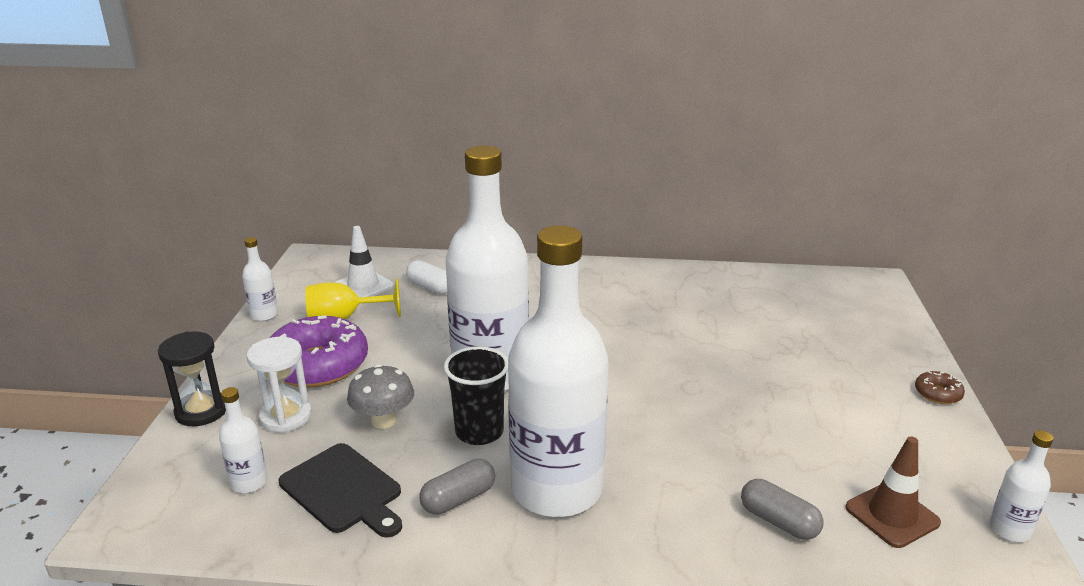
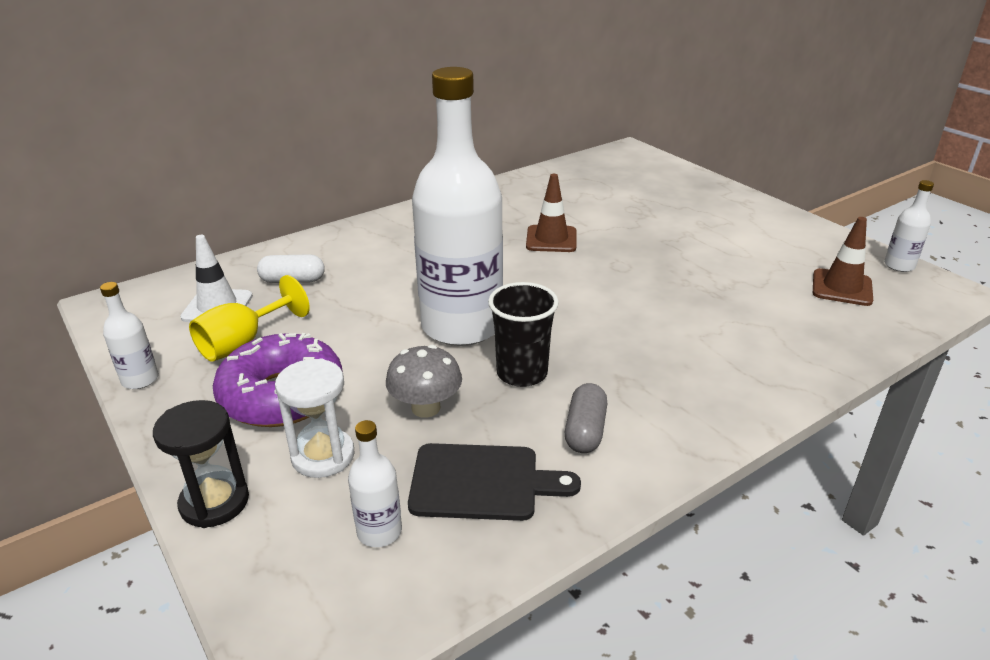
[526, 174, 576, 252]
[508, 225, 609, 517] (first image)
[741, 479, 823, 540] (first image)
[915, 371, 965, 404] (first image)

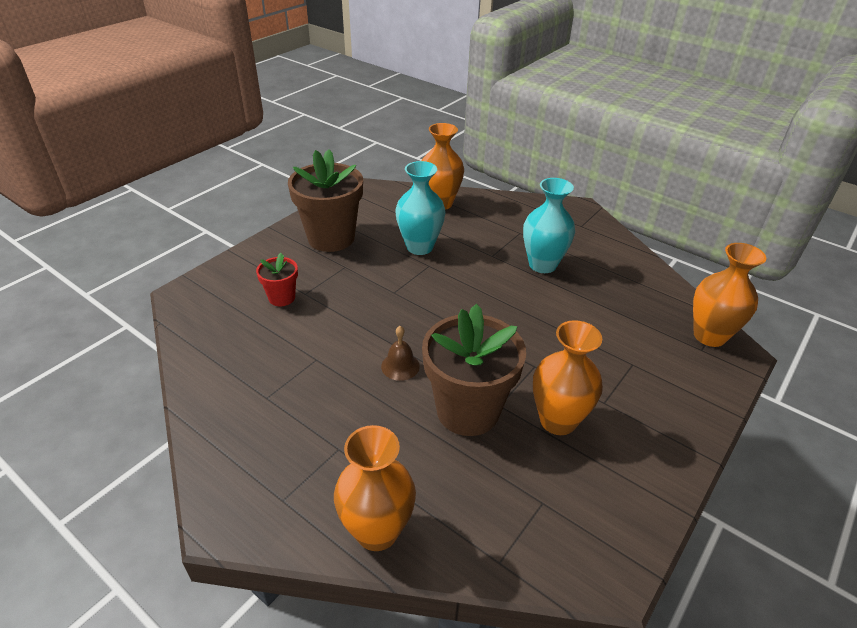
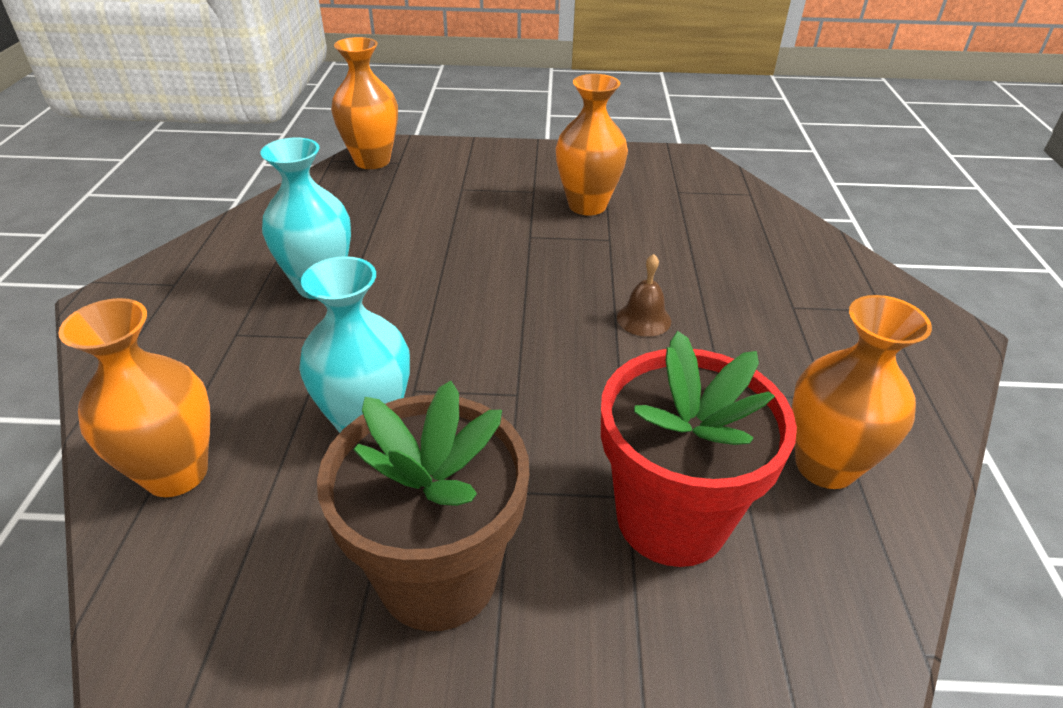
[601, 331, 797, 567]
[792, 295, 932, 489]
[422, 304, 526, 436] (first image)

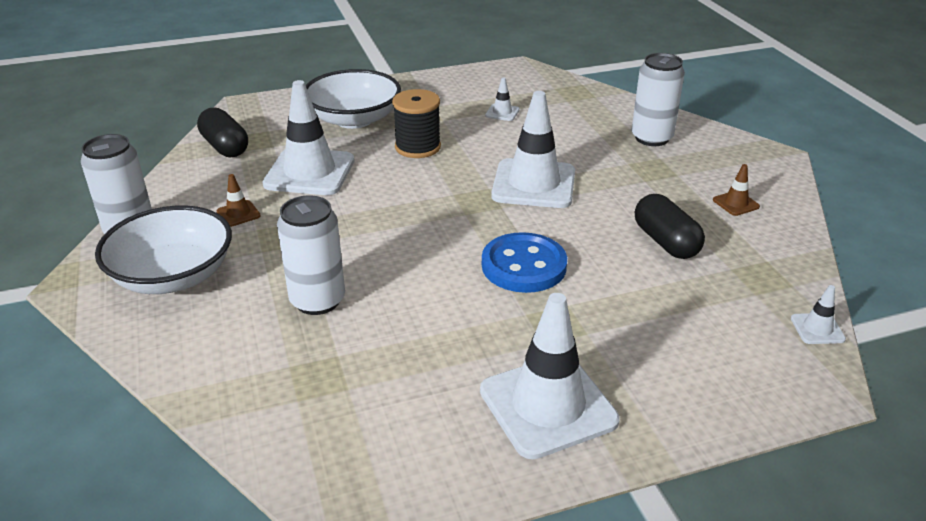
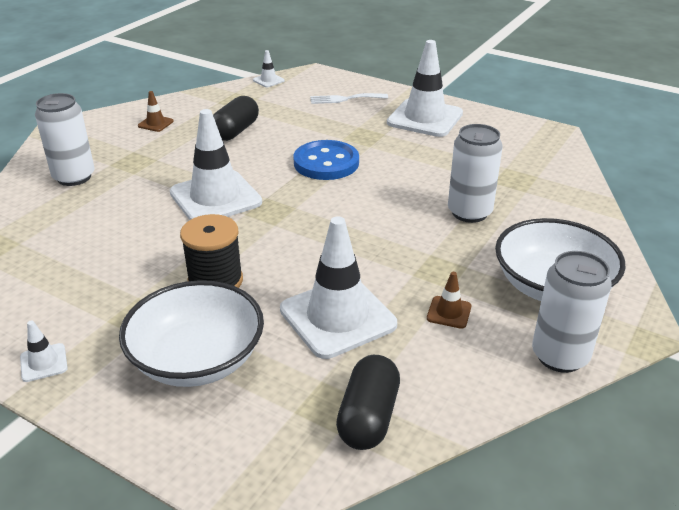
[20, 320, 68, 382]
[310, 93, 388, 104]

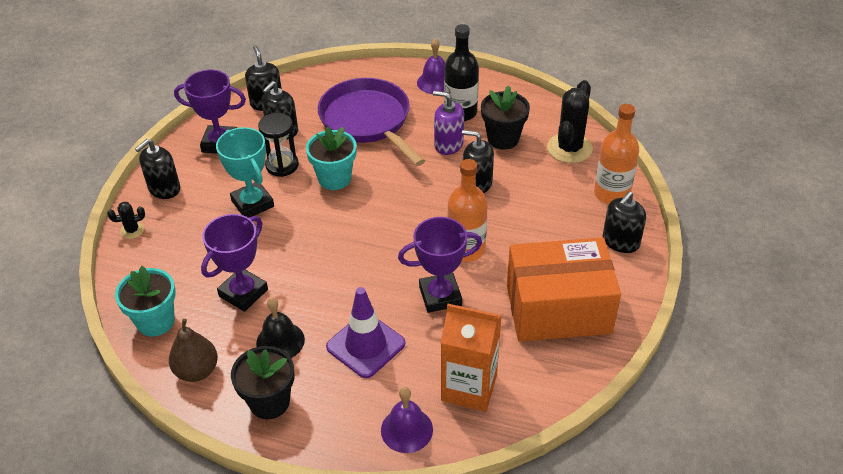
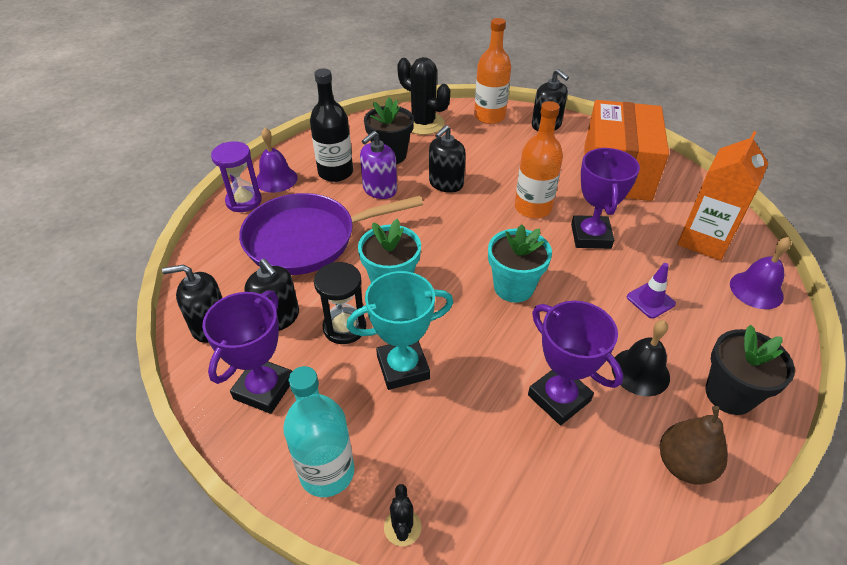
[211, 141, 262, 212]
[283, 366, 354, 497]
[488, 225, 552, 303]
[627, 263, 676, 319]

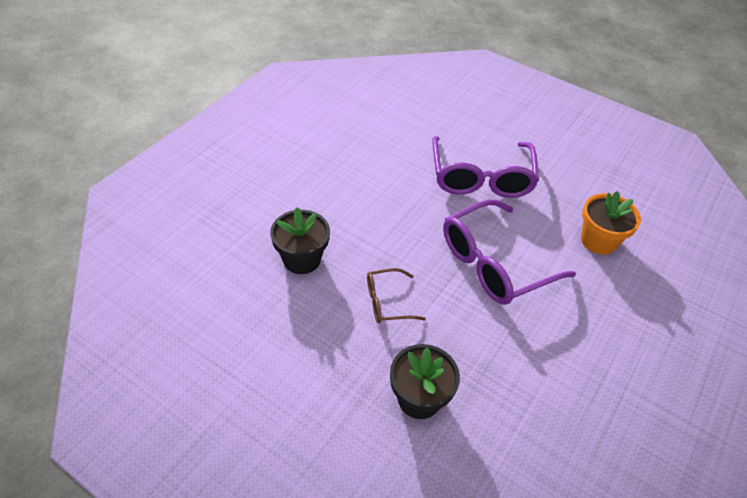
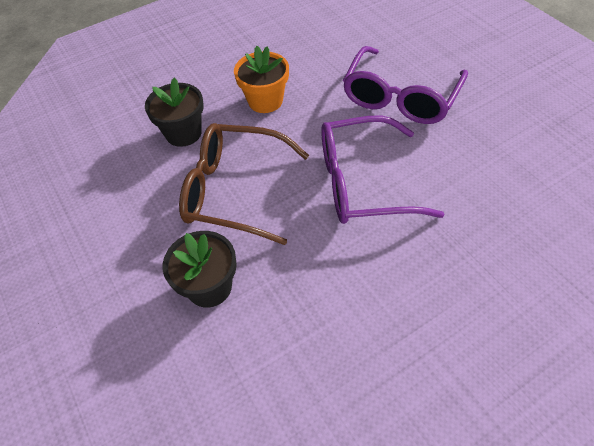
[179, 123, 309, 245]
[234, 46, 289, 113]

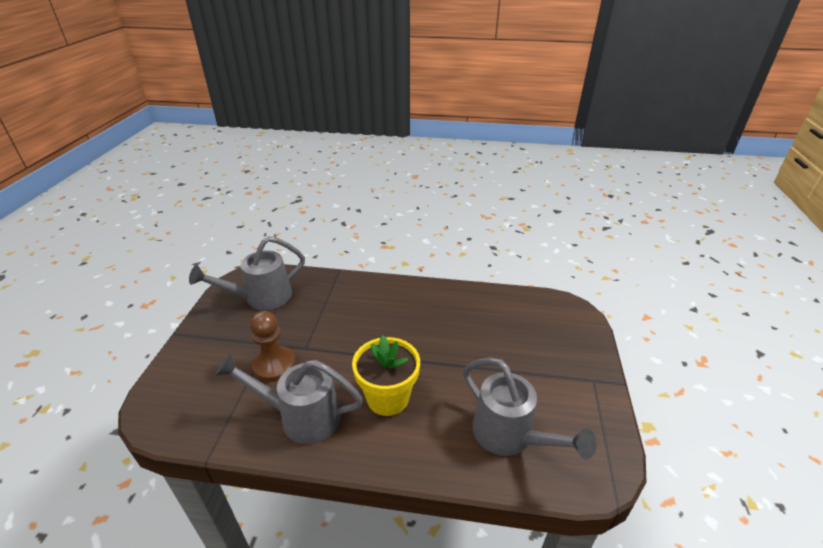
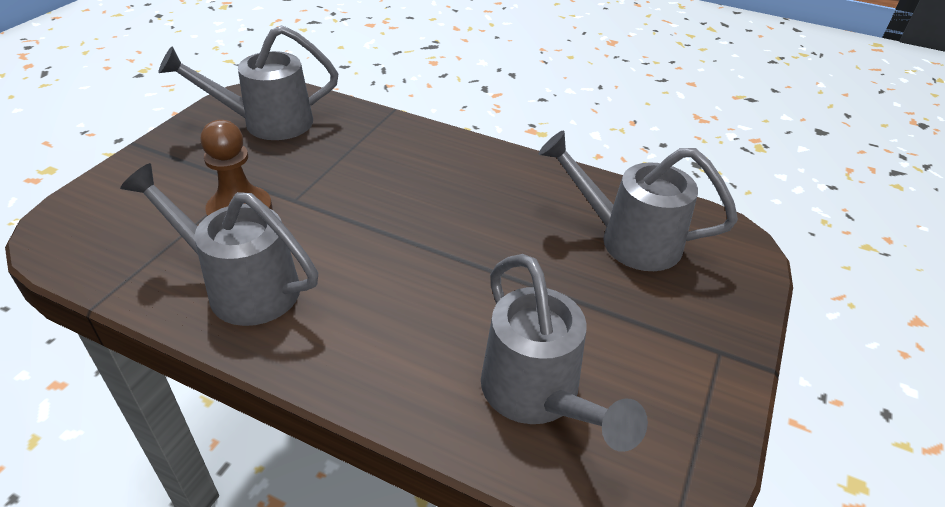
[539, 130, 738, 271]
[352, 335, 420, 416] (first image)

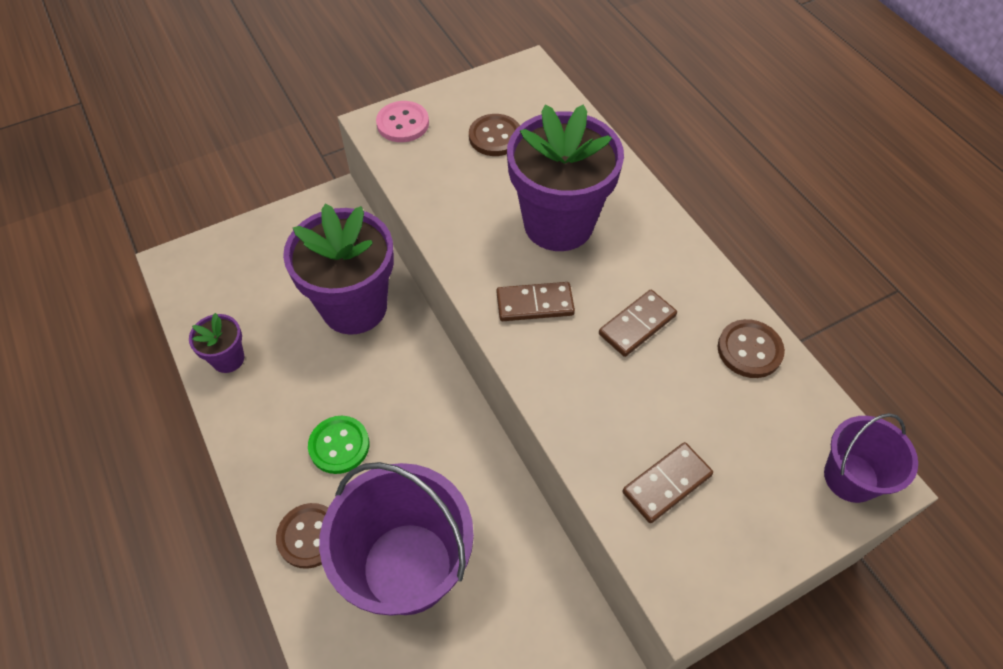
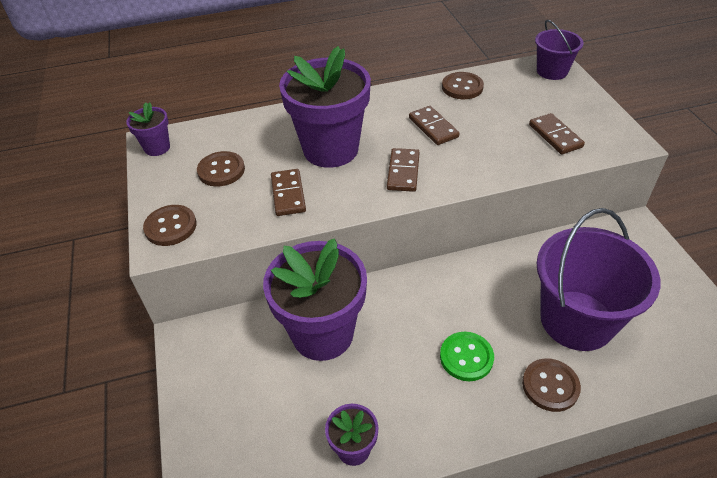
[126, 102, 170, 156]
[143, 205, 197, 246]
[271, 169, 306, 216]

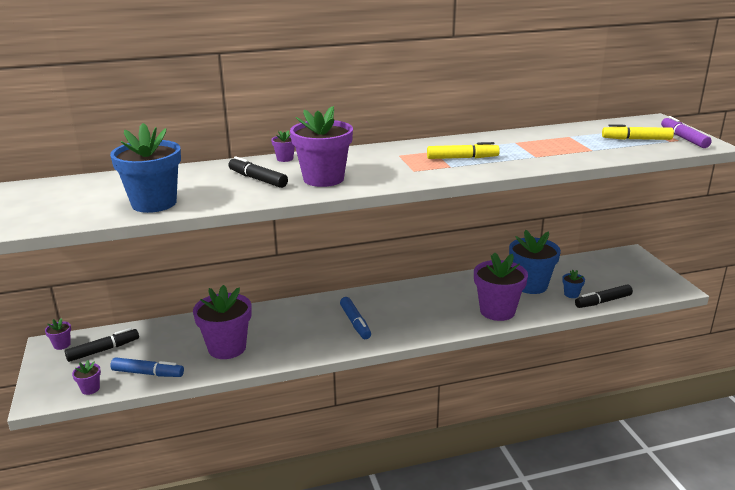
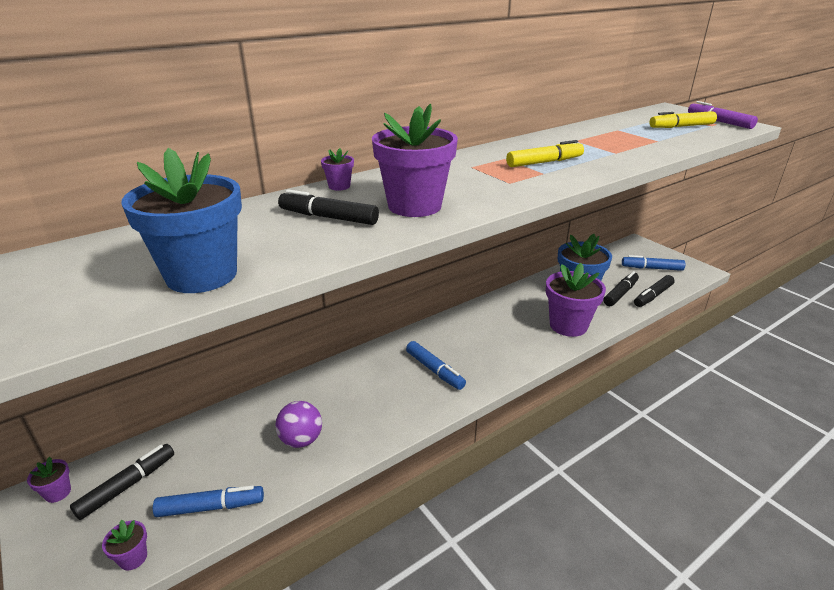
[275, 401, 322, 448]
[603, 271, 639, 306]
[622, 255, 686, 271]

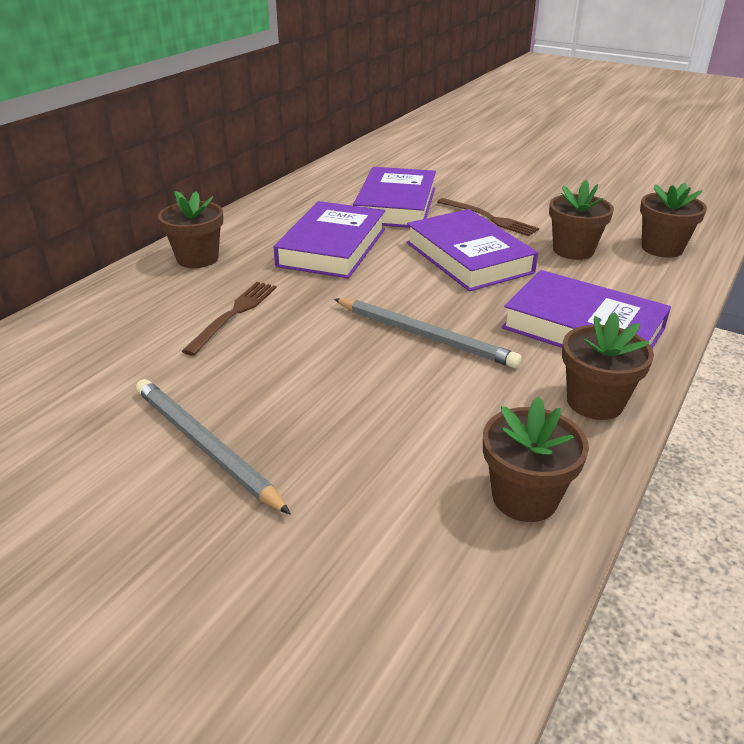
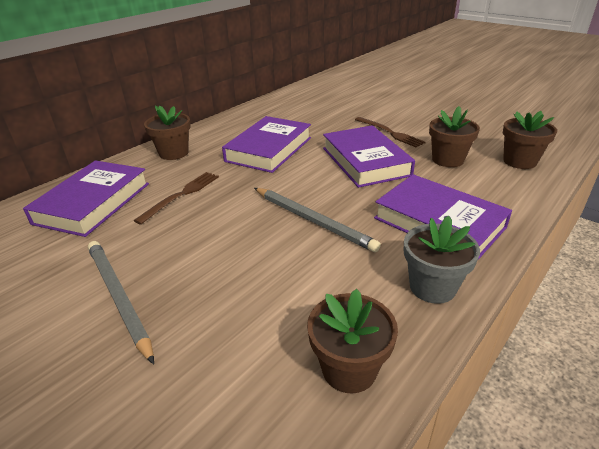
[23, 160, 149, 237]
[404, 216, 480, 304]

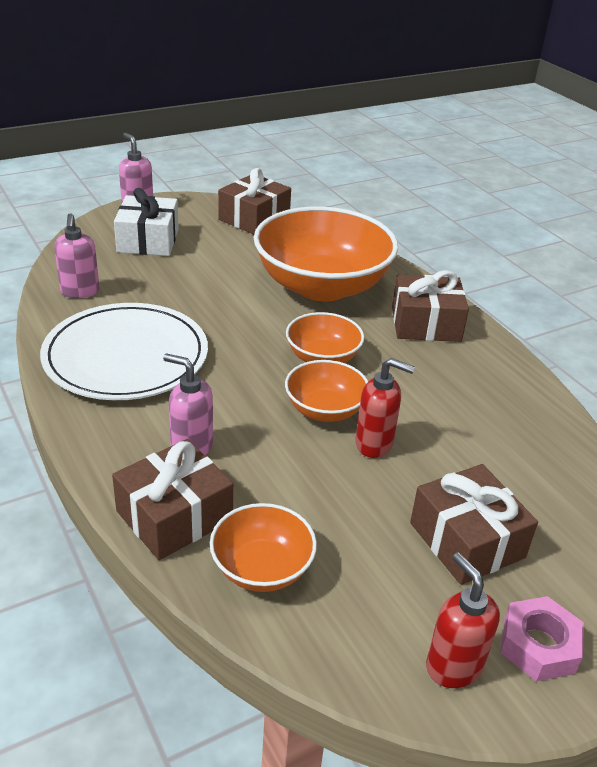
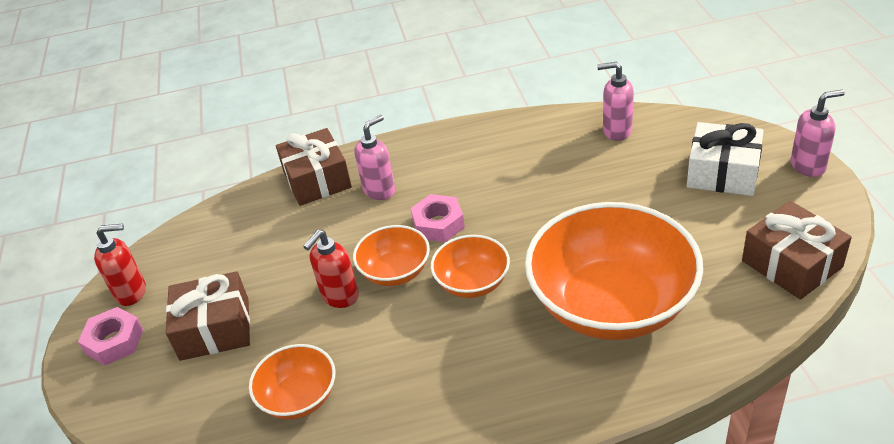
[249, 344, 336, 419]
[410, 194, 465, 242]
[40, 303, 208, 400] (first image)
[392, 270, 469, 342] (first image)

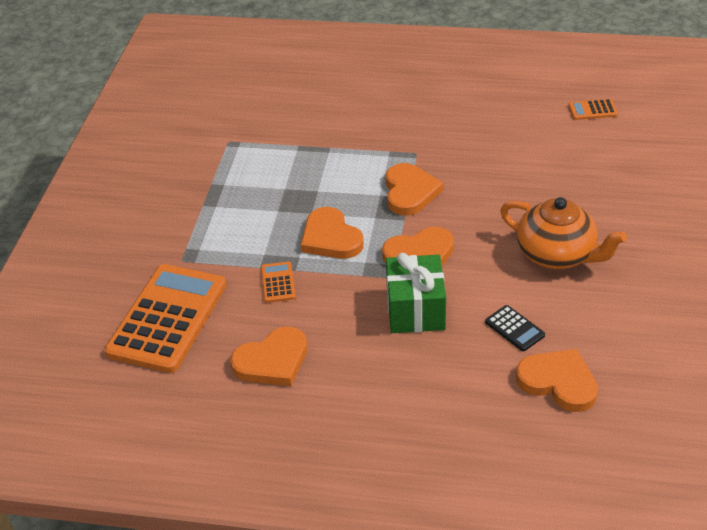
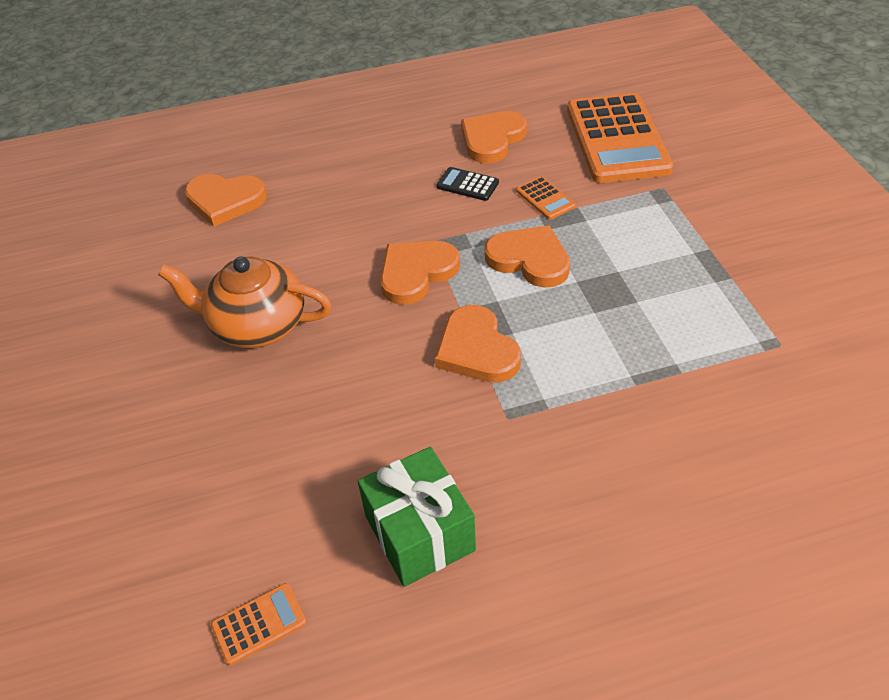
[358, 447, 476, 587]
[436, 167, 499, 201]

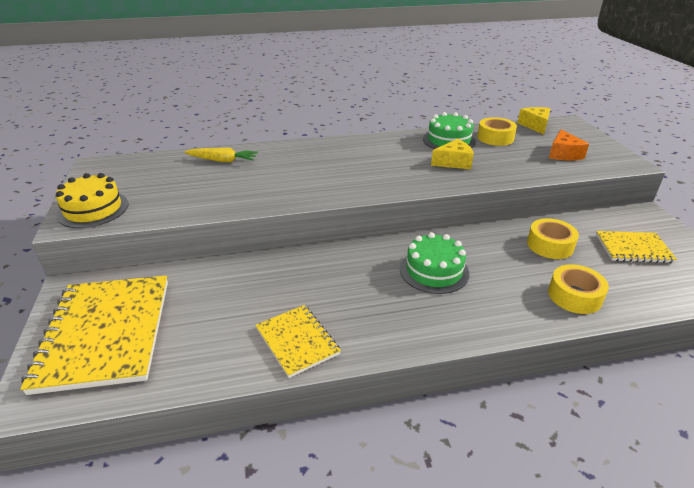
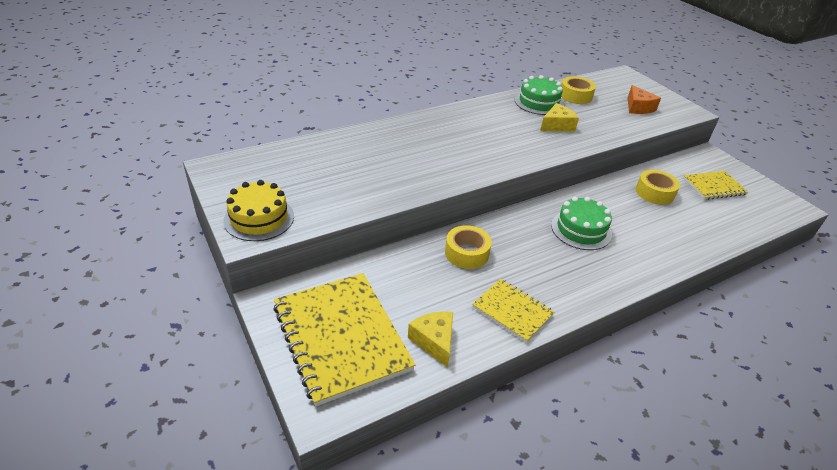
[408, 311, 453, 368]
[445, 225, 492, 269]
[184, 148, 258, 162] (first image)

